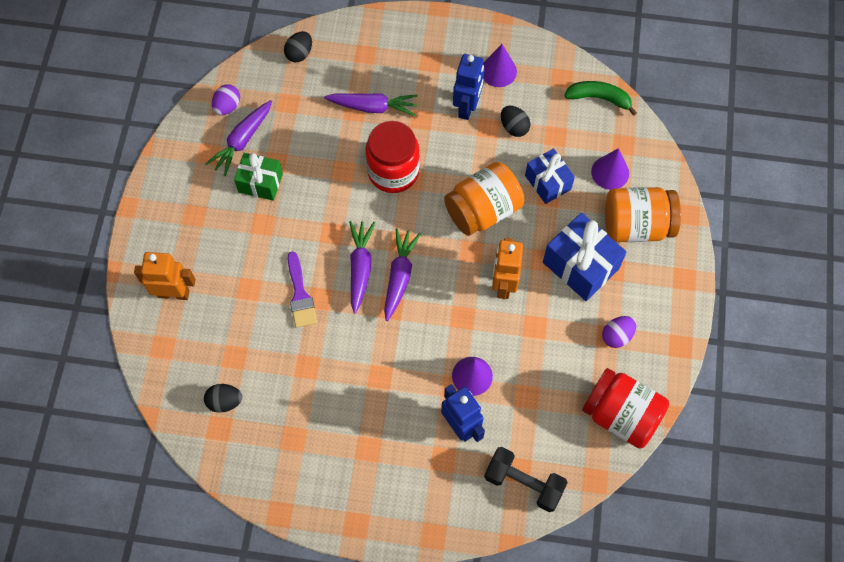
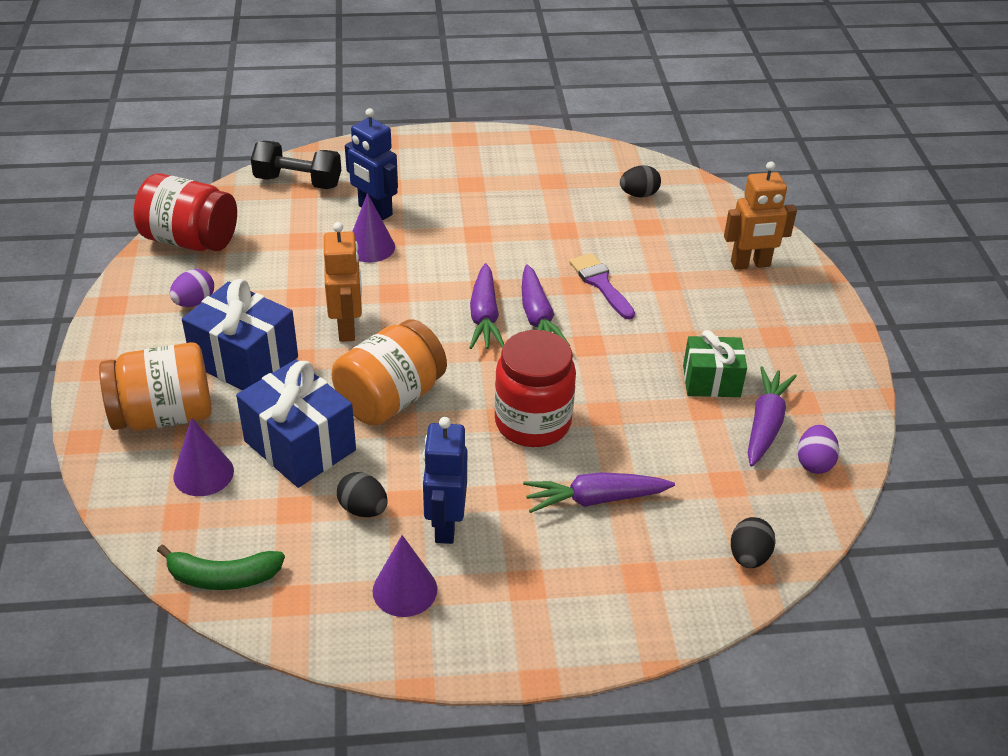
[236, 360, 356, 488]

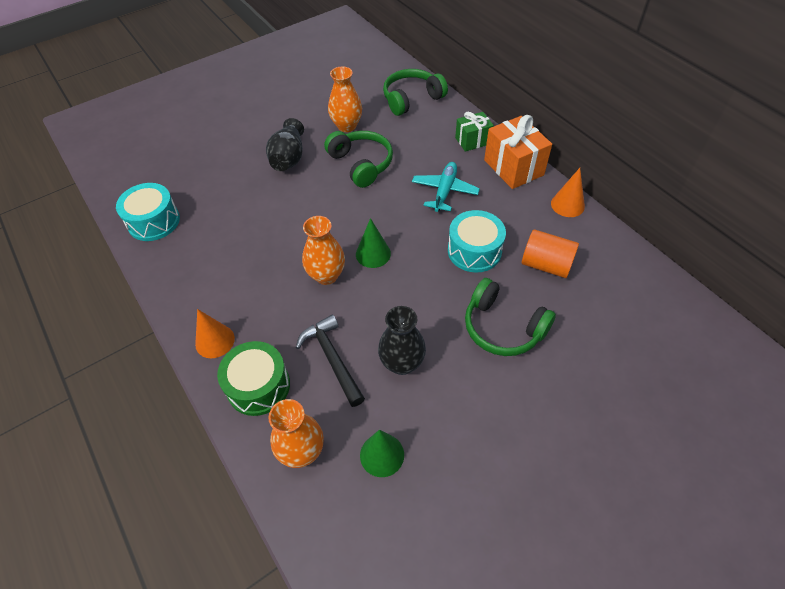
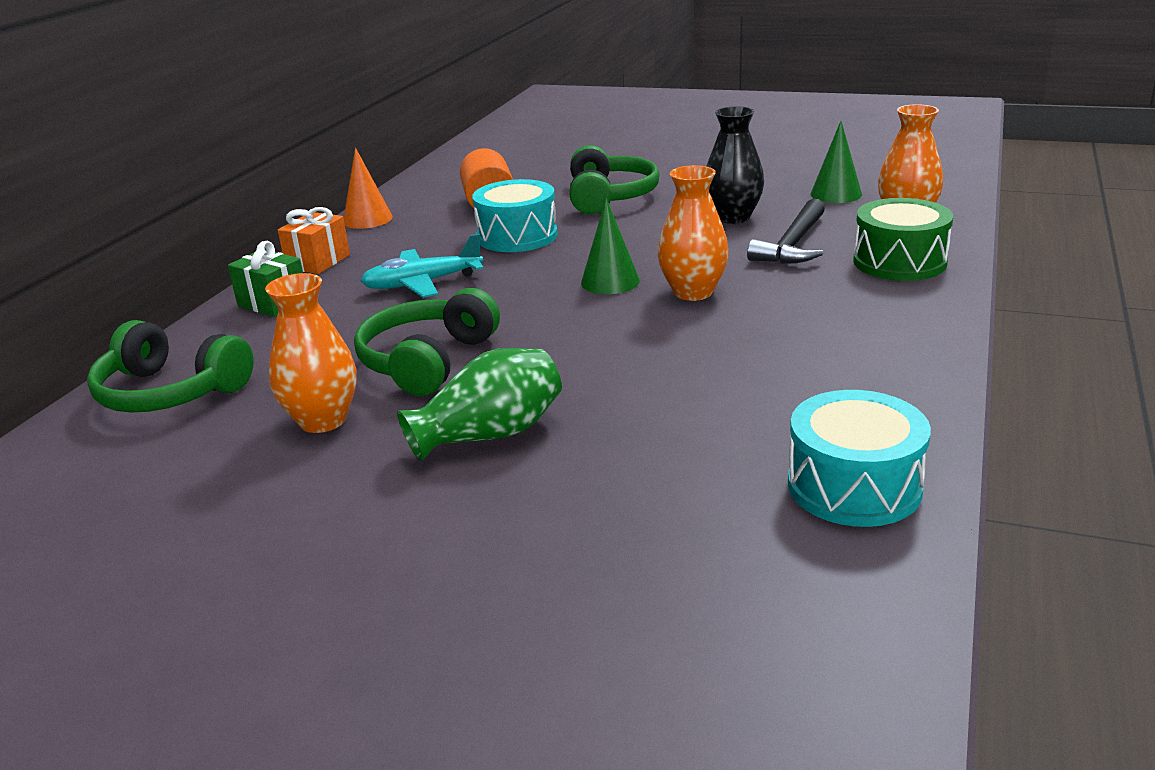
[278, 207, 350, 274]
[397, 348, 562, 462]
[195, 309, 235, 358] (first image)

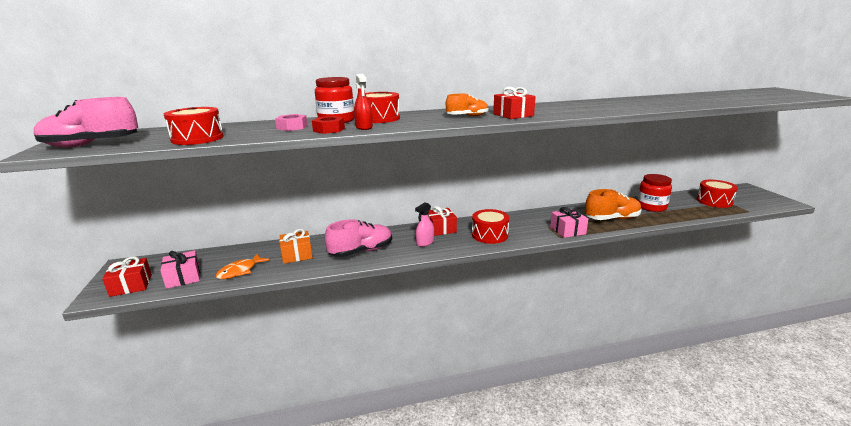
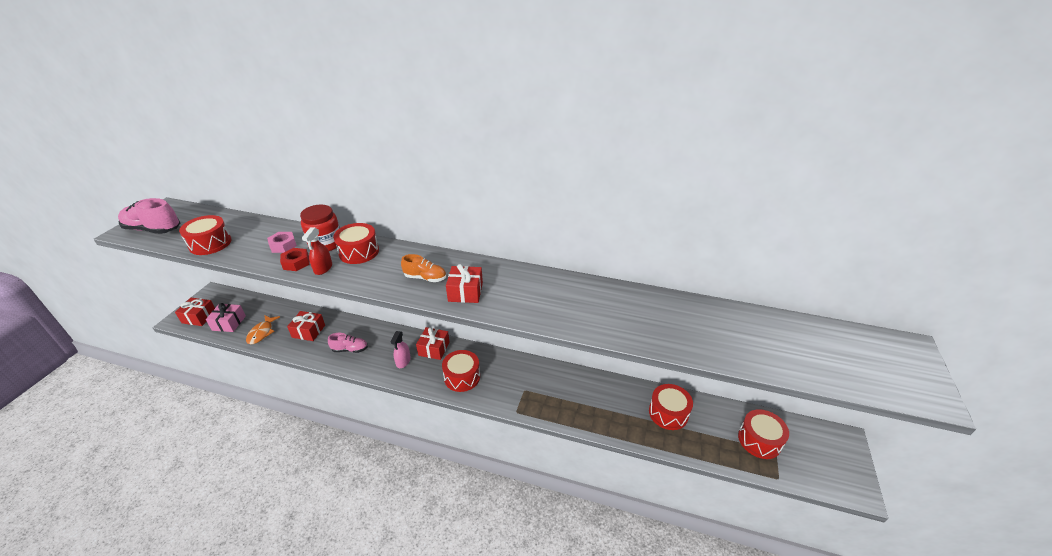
[246, 315, 280, 344]
[287, 311, 325, 341]
[328, 333, 368, 353]
[391, 331, 411, 368]
[649, 384, 693, 430]
[550, 207, 588, 238] (first image)
[585, 189, 642, 220] (first image)

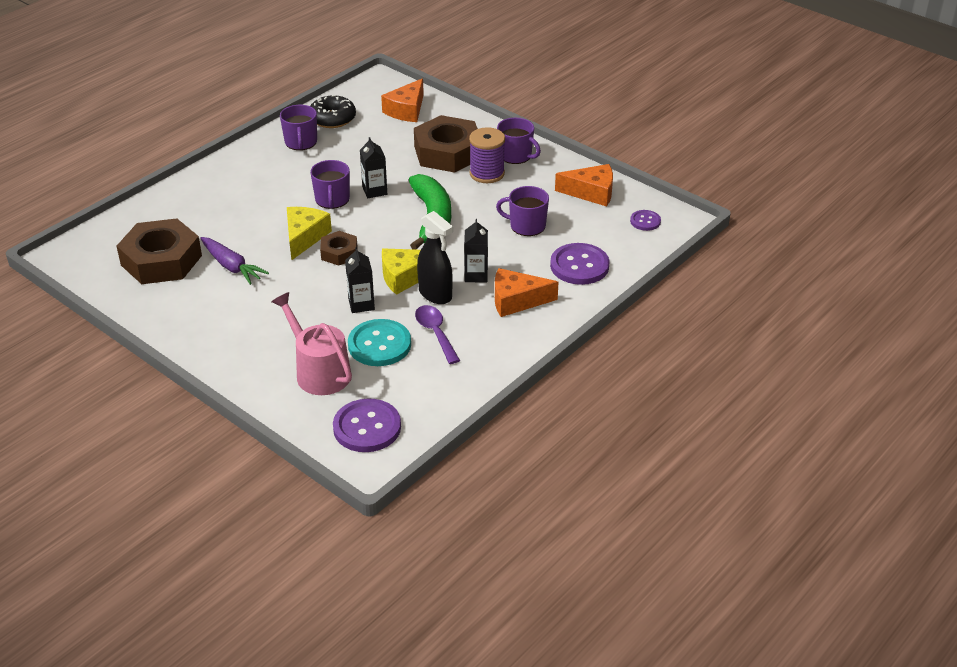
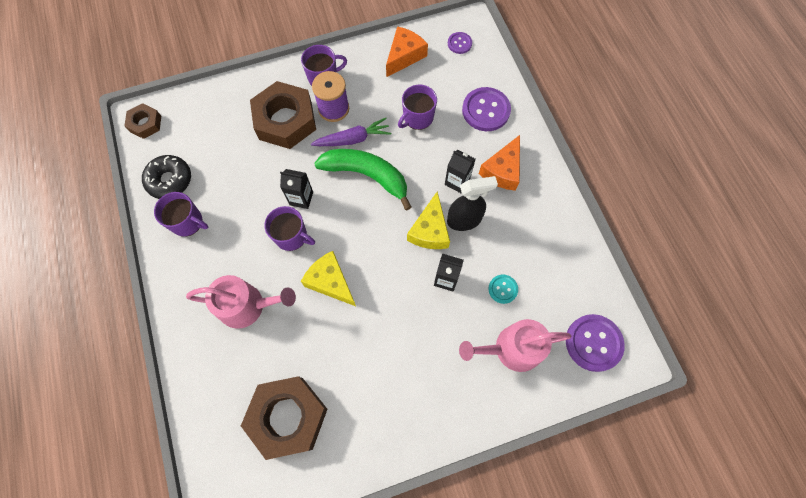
[125, 103, 161, 139]
[186, 275, 296, 329]
[311, 118, 391, 146]
[488, 275, 518, 304]
[381, 78, 424, 122] (first image)
[415, 305, 460, 364] (first image)

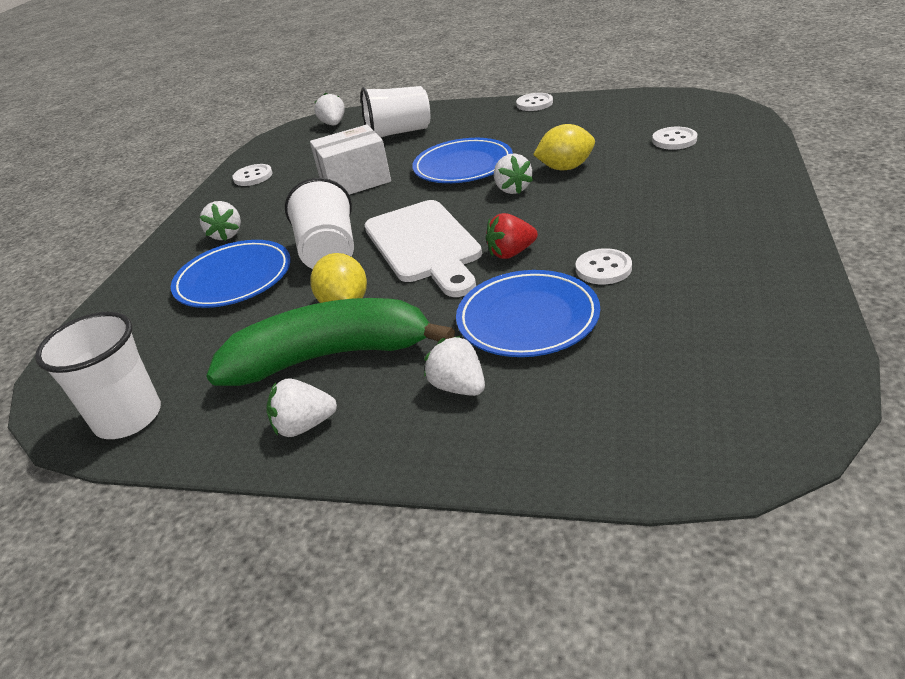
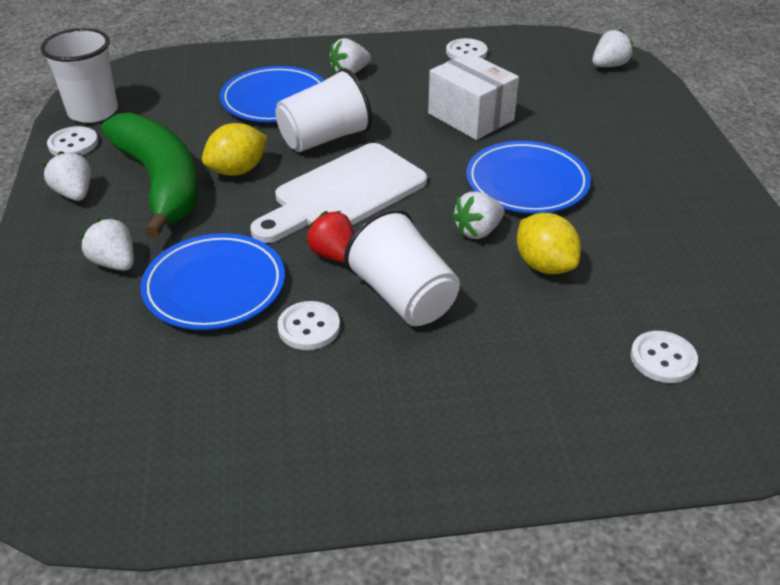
[47, 126, 98, 156]
[80, 218, 134, 271]
[344, 209, 460, 326]

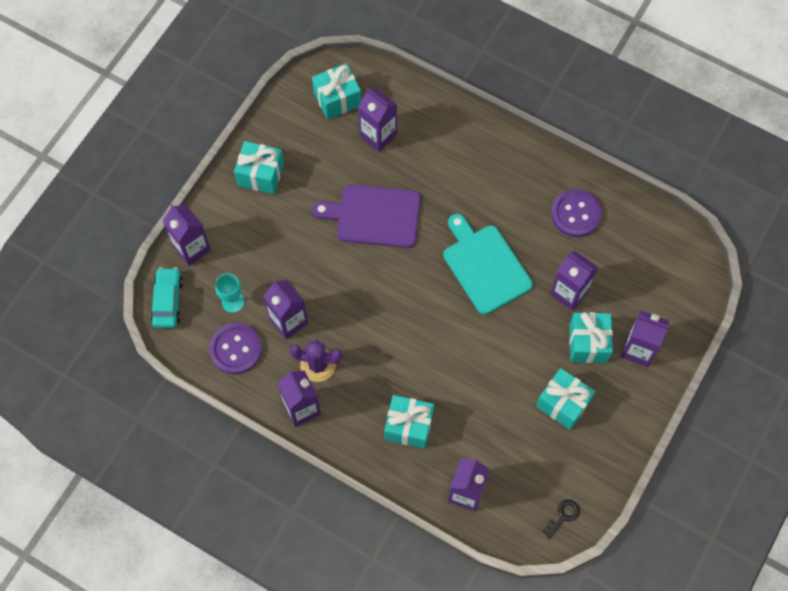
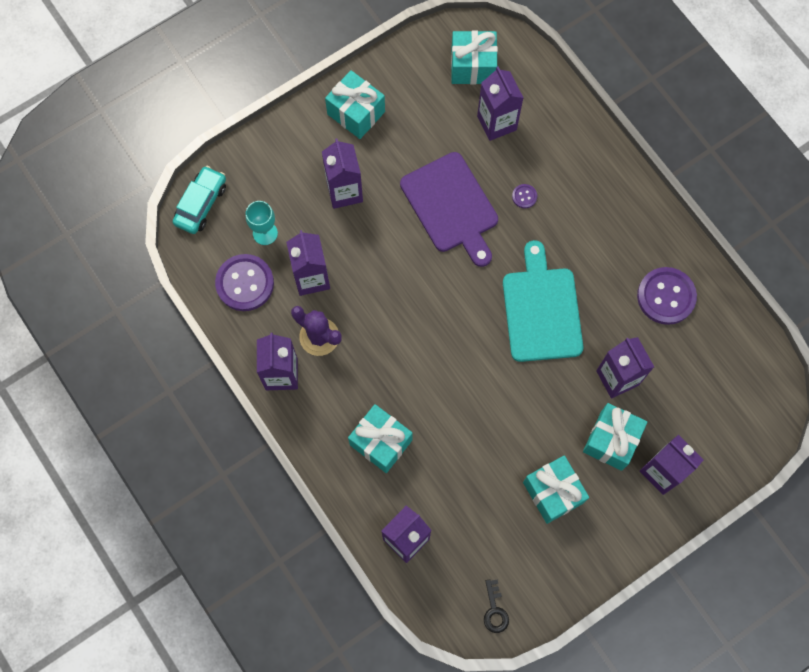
[322, 139, 363, 209]
[400, 152, 498, 267]
[484, 579, 509, 633]
[512, 184, 537, 208]

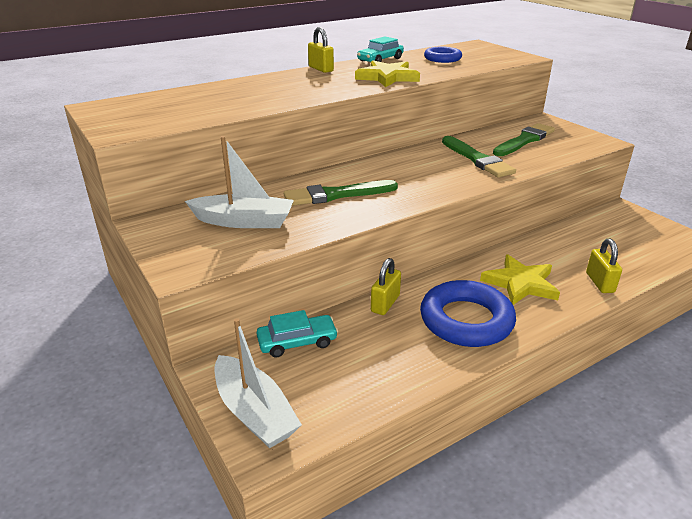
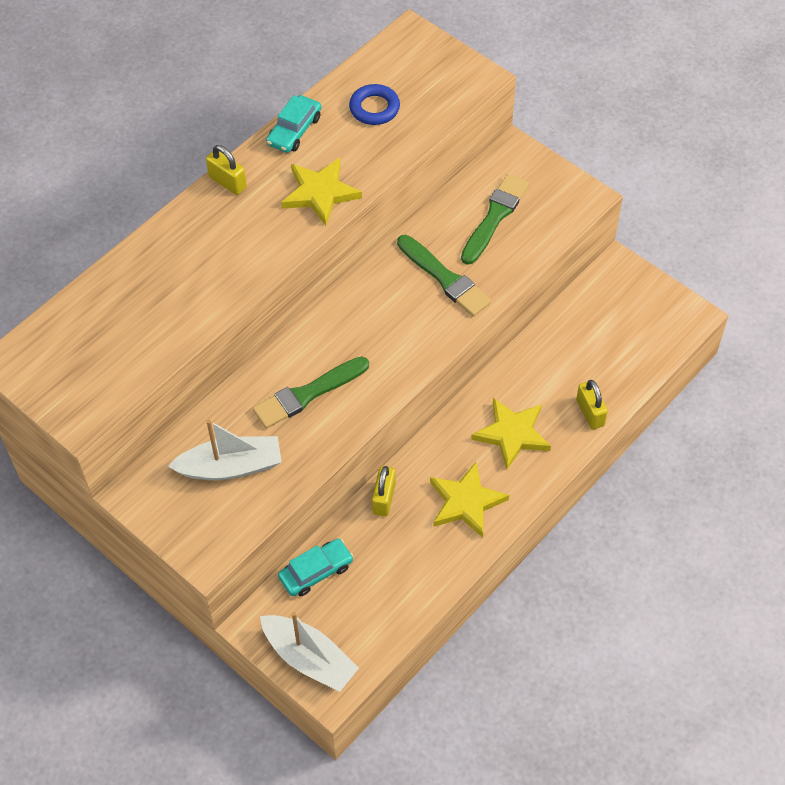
[430, 462, 509, 538]

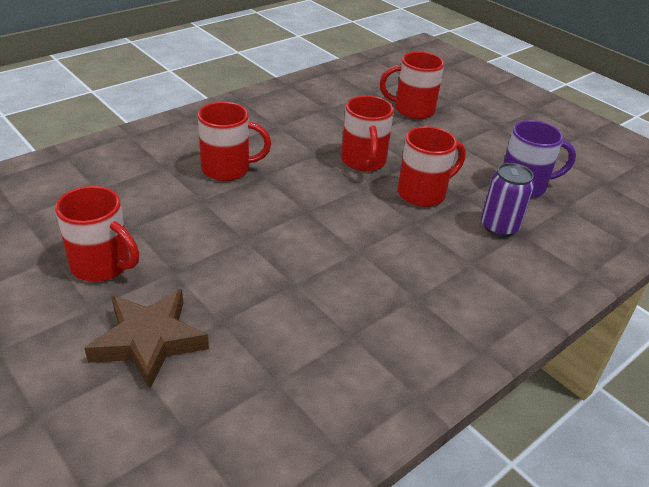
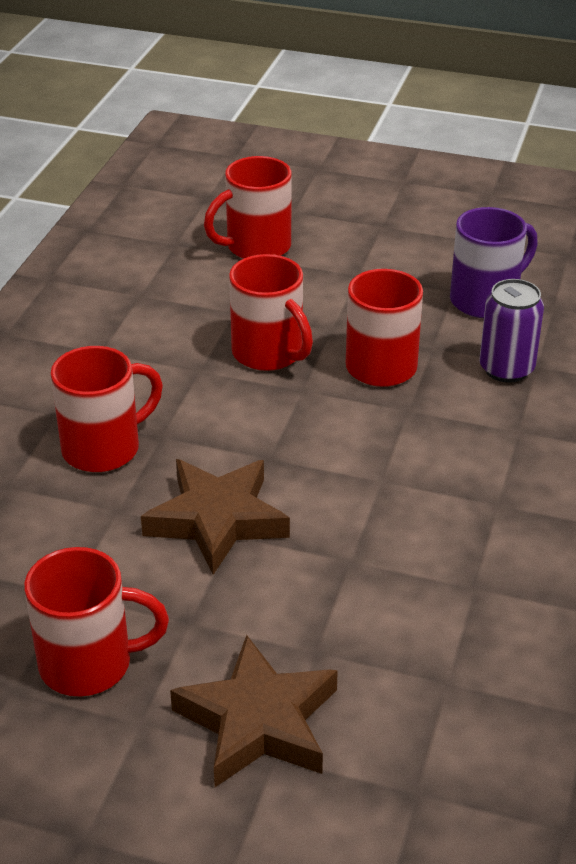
[141, 459, 290, 575]

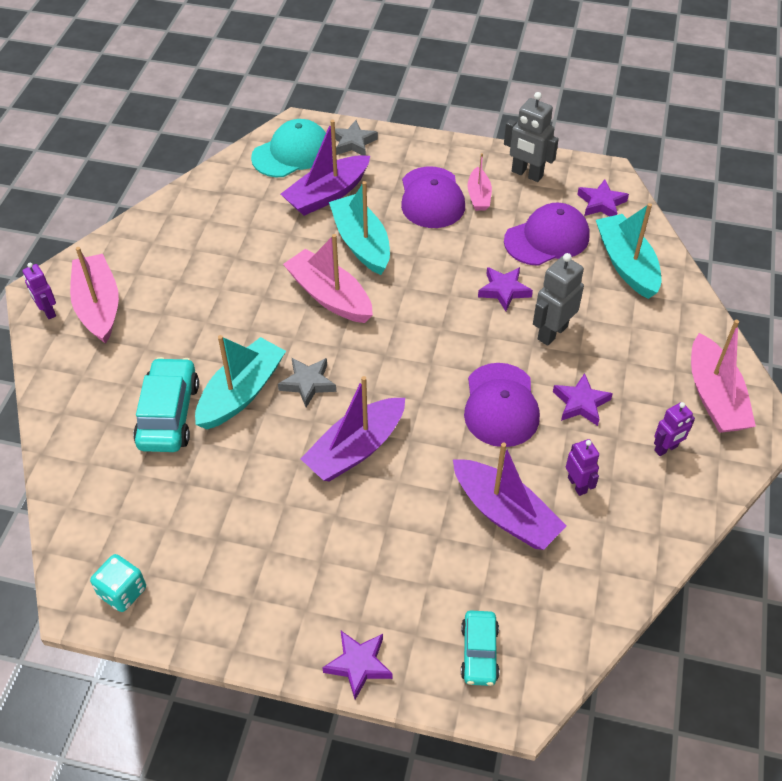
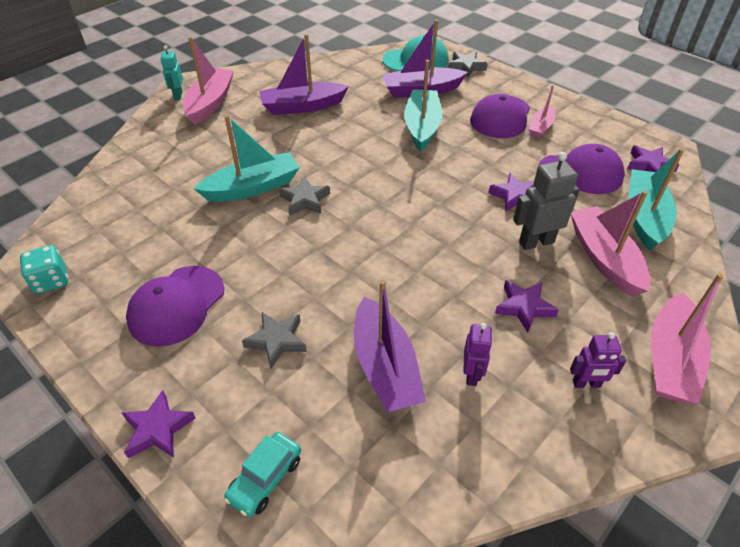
[126, 266, 224, 347]
[160, 45, 183, 100]
[242, 312, 307, 369]
[259, 34, 349, 115]
[571, 191, 651, 297]
[133, 357, 199, 452] (first image)
[504, 92, 559, 182] (first image)

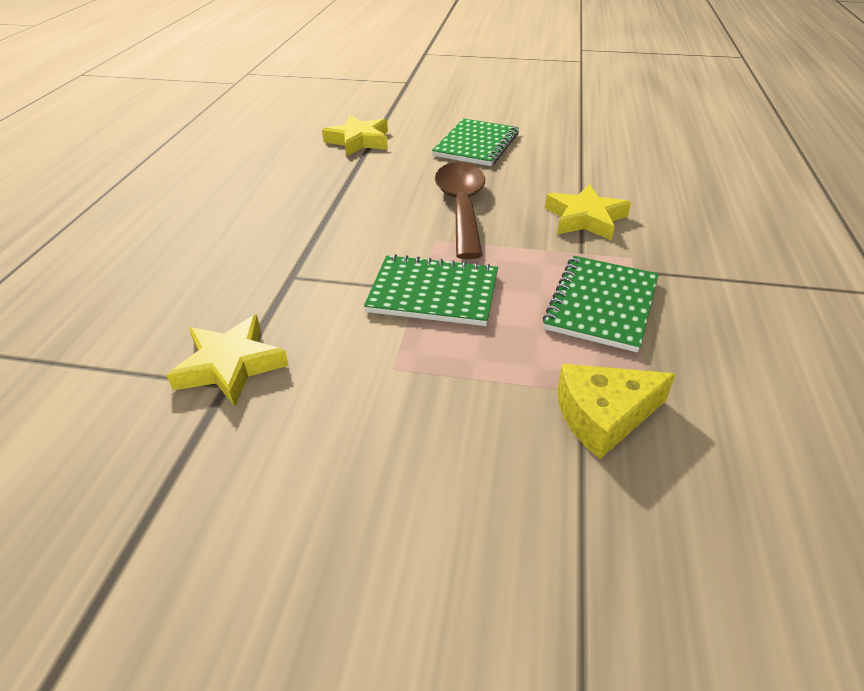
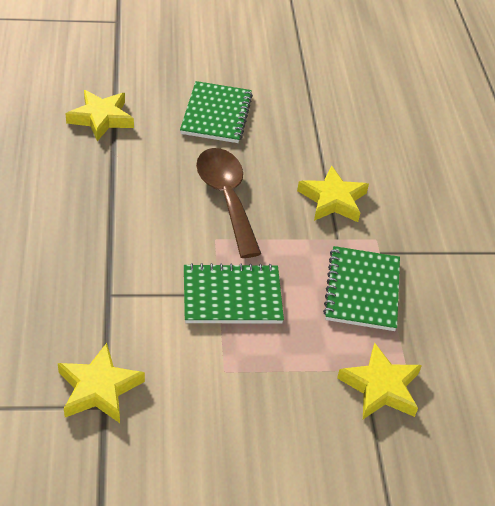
[337, 343, 422, 419]

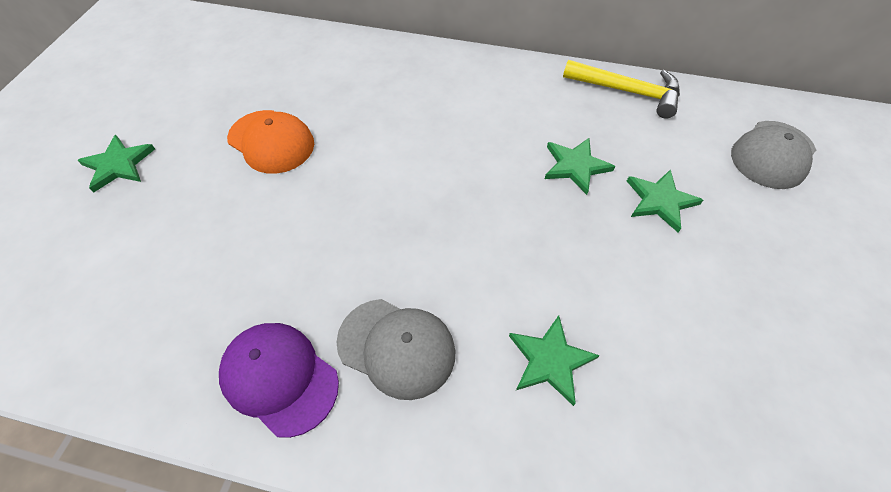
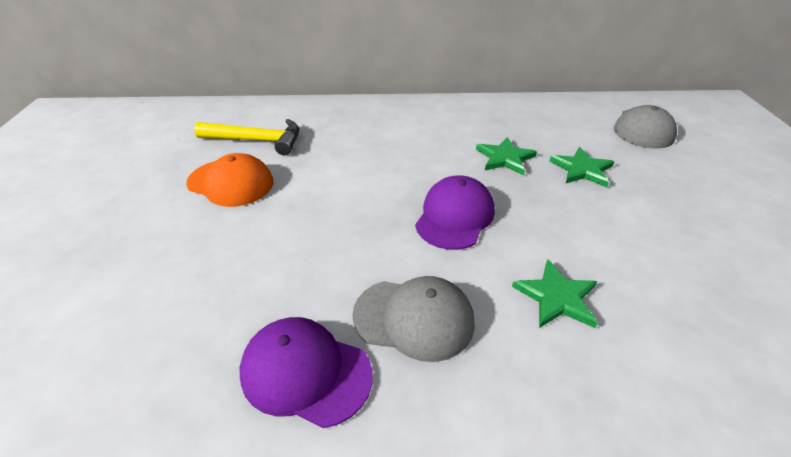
[194, 119, 299, 155]
[415, 175, 495, 250]
[77, 135, 155, 193] (first image)

